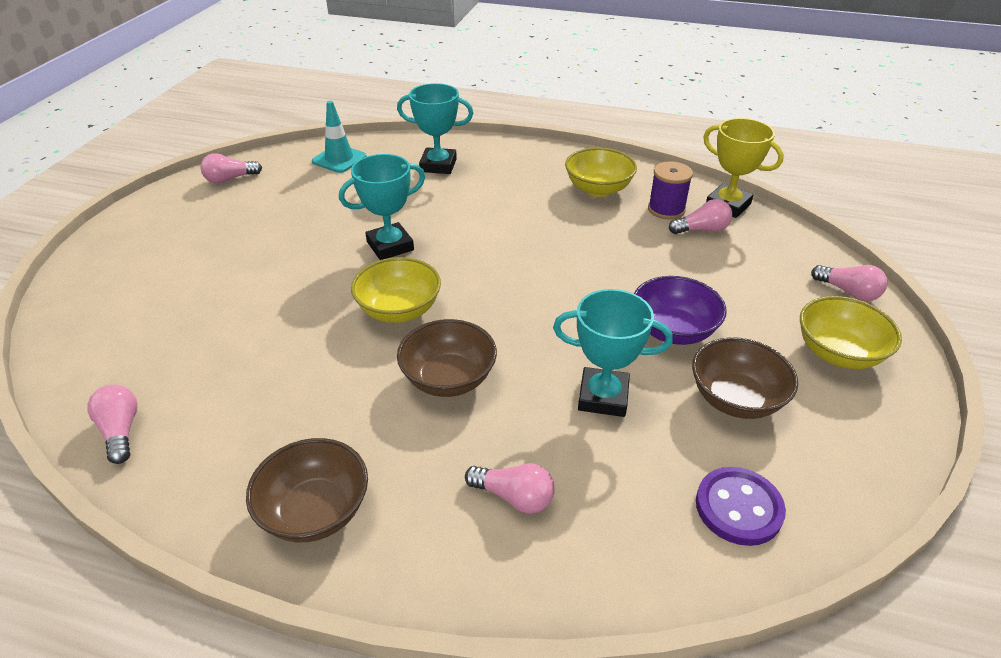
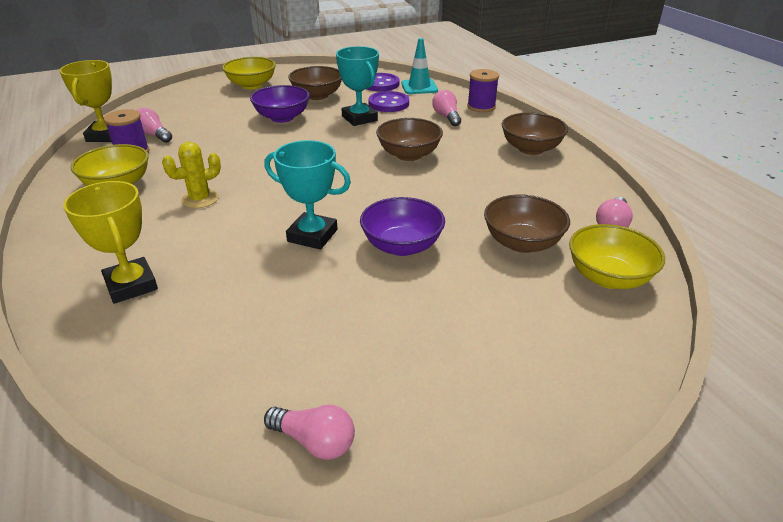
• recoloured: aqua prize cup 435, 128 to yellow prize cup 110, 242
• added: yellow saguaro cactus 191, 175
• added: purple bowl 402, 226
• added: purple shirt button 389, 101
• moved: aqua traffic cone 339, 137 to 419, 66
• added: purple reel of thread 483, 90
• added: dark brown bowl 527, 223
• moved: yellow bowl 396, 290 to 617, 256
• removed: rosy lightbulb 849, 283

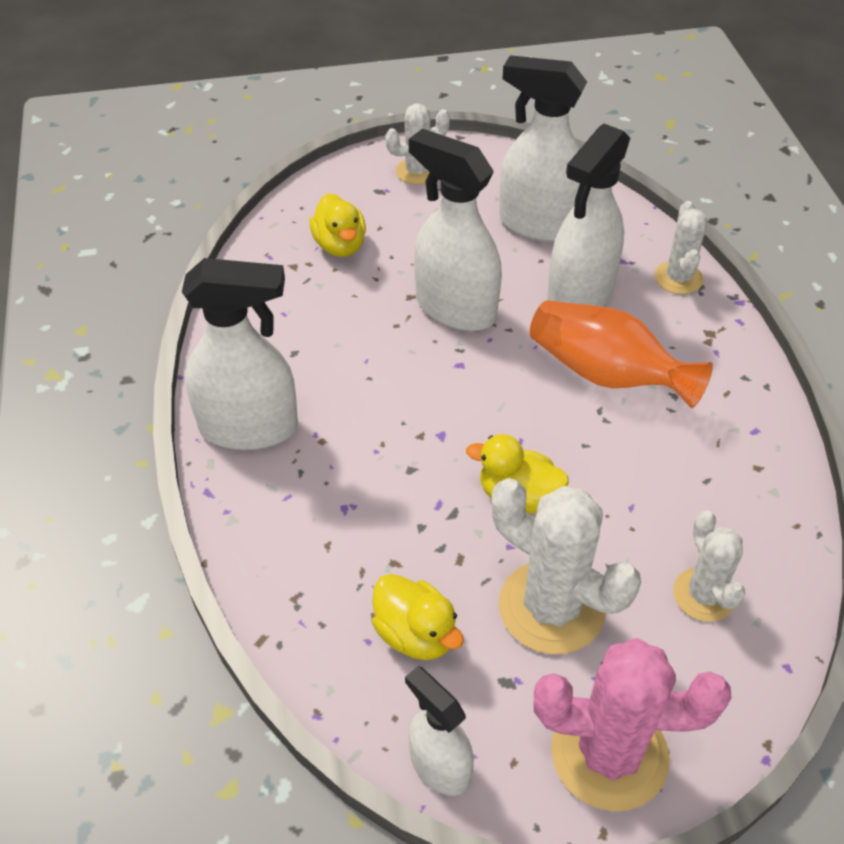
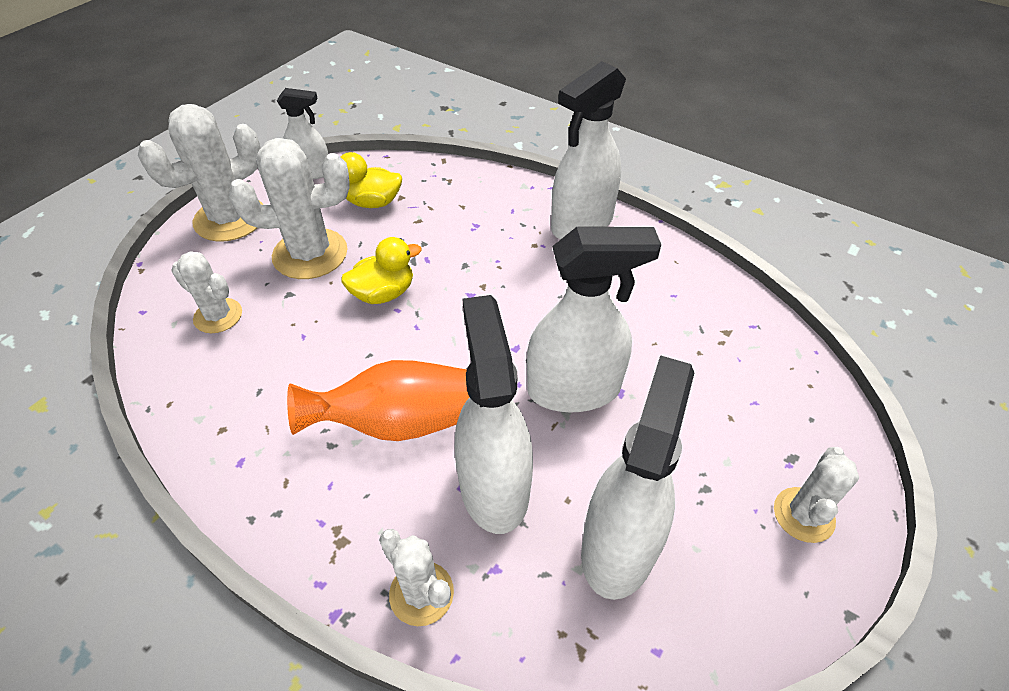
• recoloured: rosy saguaro cactus 633, 724 to pure white saguaro cactus 200, 173
• turned: pure white spray bottle 543, 148 = 637, 477 45 degrees counterclockwise
• removed: yellow duck 337, 225

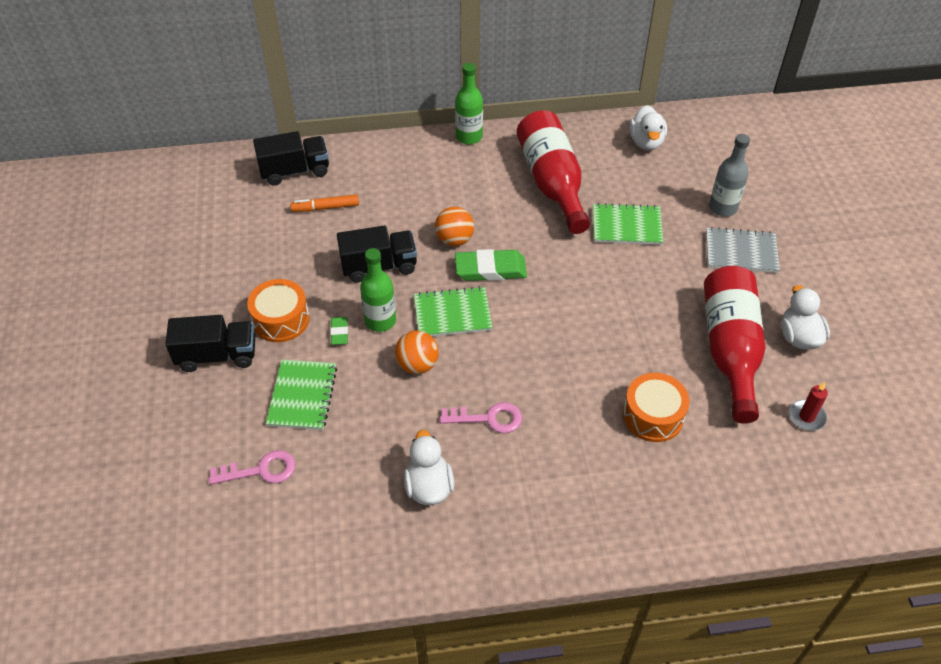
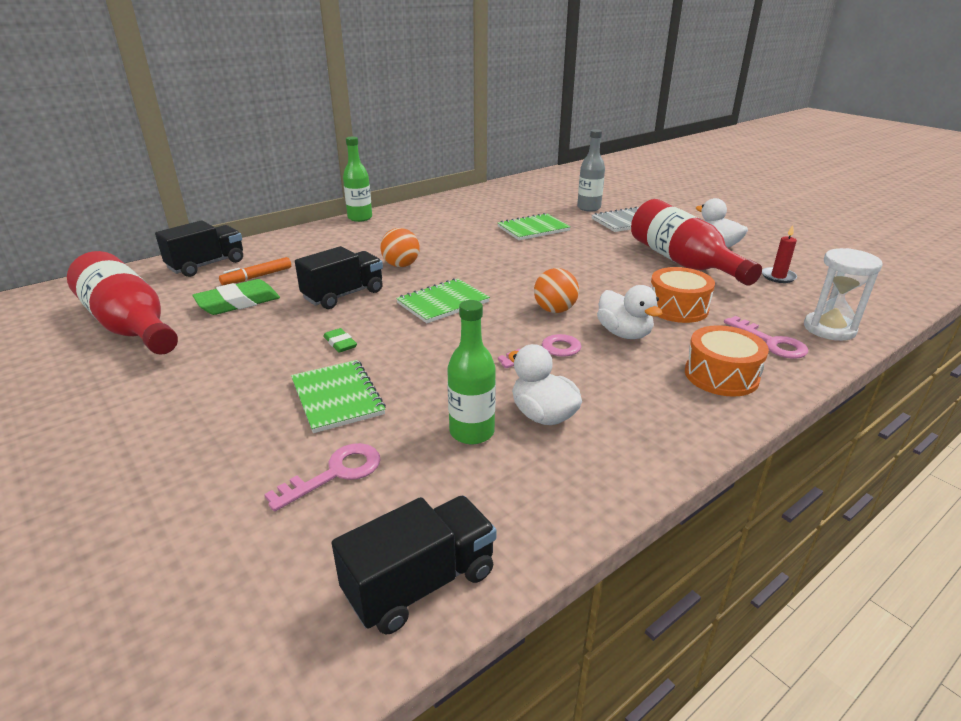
• moved: crimson drink bottle 553, 172 to 122, 303
• moved: green pencil eraser 491, 265 to 236, 297
• moved: black toy truck 210, 343 to 414, 565
• moved: green drink bottle 378, 290 to 471, 372
• moved: bright orange sphere 417, 352 to 556, 290
• moved: pure white duck 648, 127 to 630, 312
• moved: bright orange toy drum 278, 310 to 727, 361
• added: rosy door key 766, 337
• added: pure white sandglass 843, 294

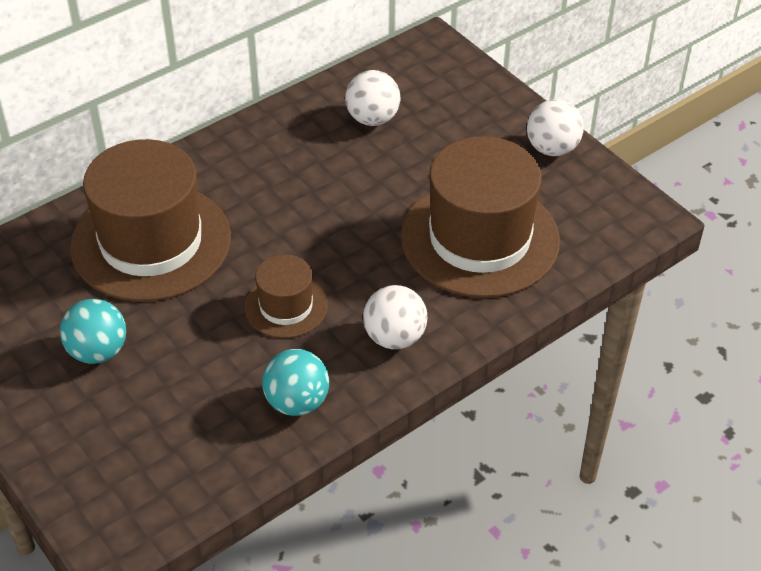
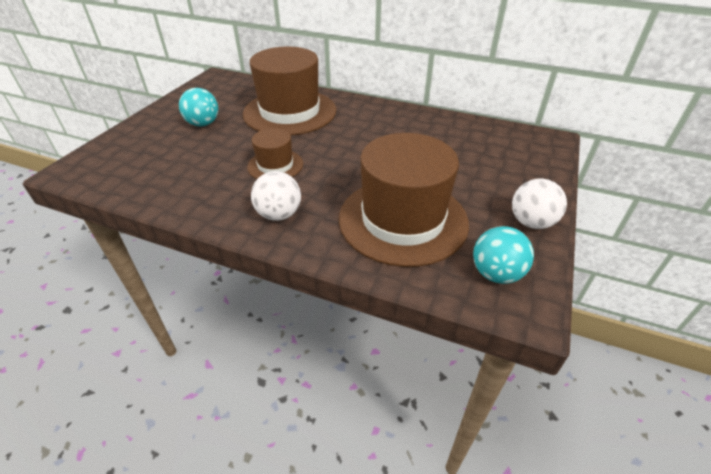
• moved: aqua sphere 295, 382 to 503, 255
• removed: pure white sphere 373, 98

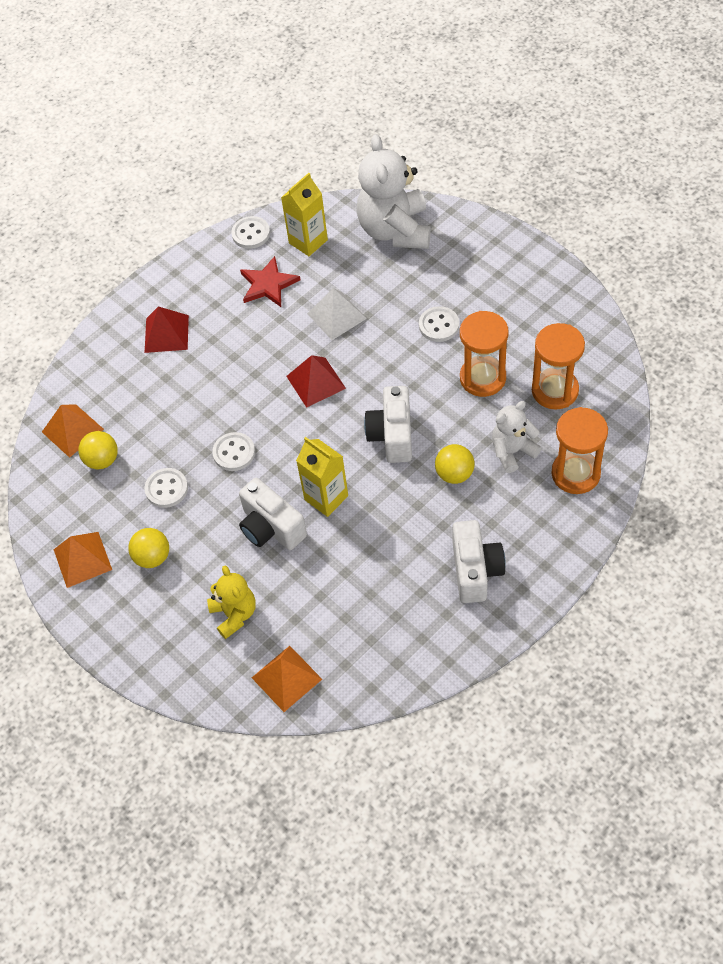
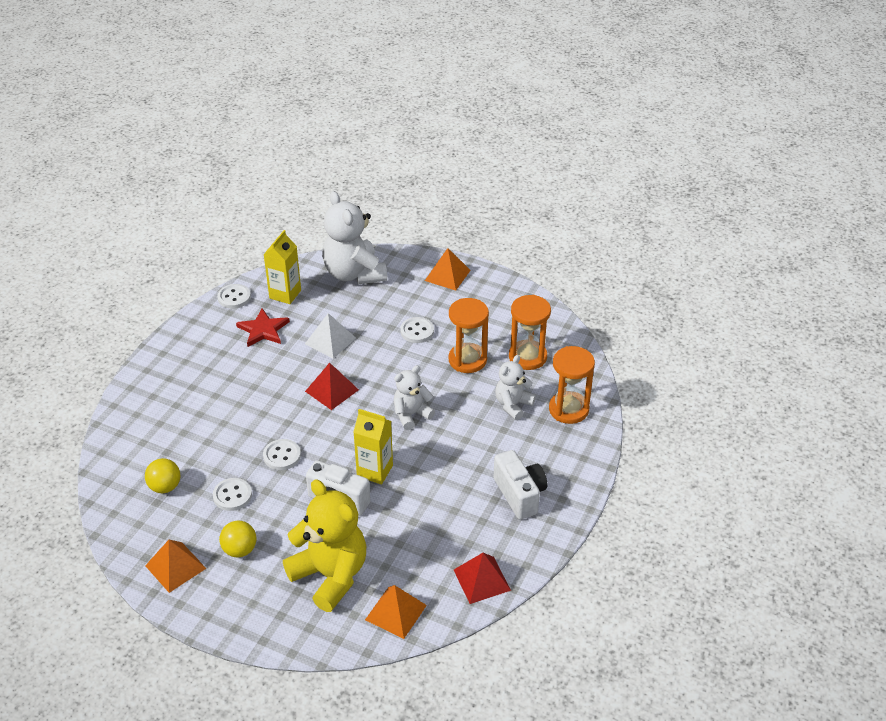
• resized: yellow teddy 231, 602 = 324, 545 x1.79
• replaced: pure white compact camera 388, 424 to pure white teddy 414, 397
• moved: bright orange solid pyramid 73, 431 to 448, 269
• moved: crimson solid pyramid 167, 329 to 482, 578
• removed: yellow sphere 455, 464

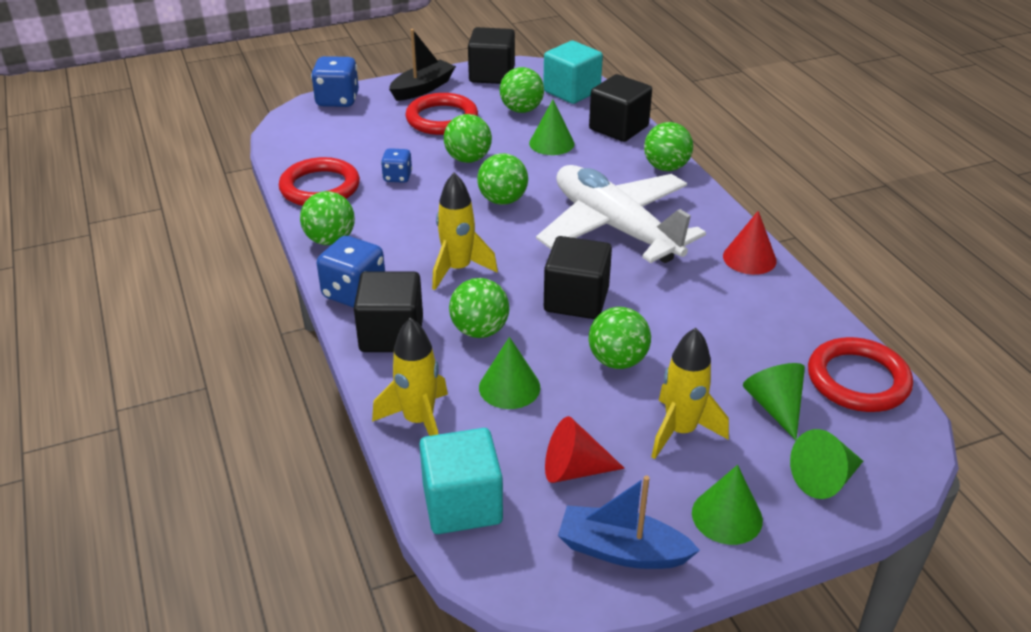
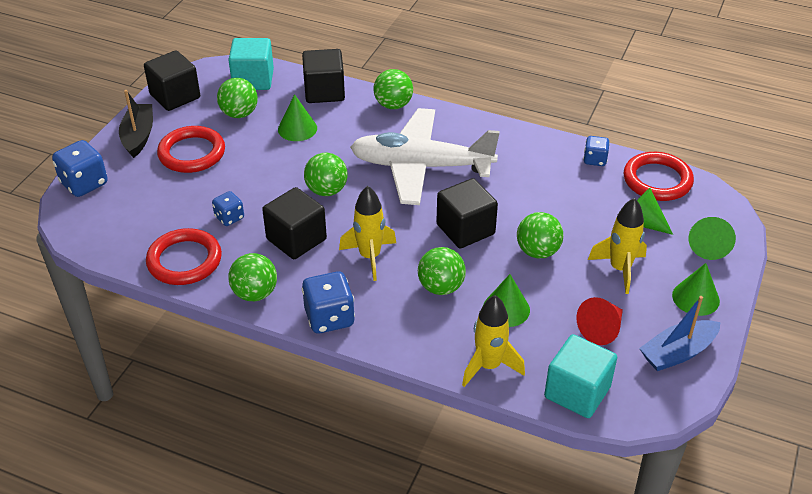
• moved: black block 388, 311 to 294, 223
• added: royal blue die 596, 151
• removed: green sphere 468, 138
• removed: crimson cone 750, 243

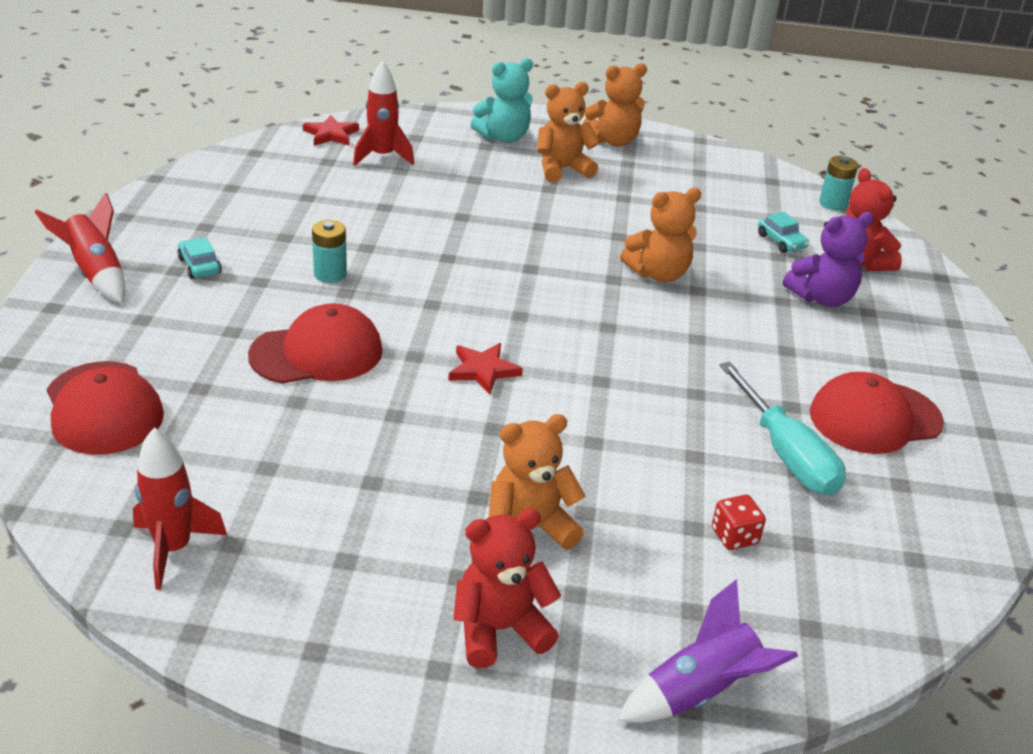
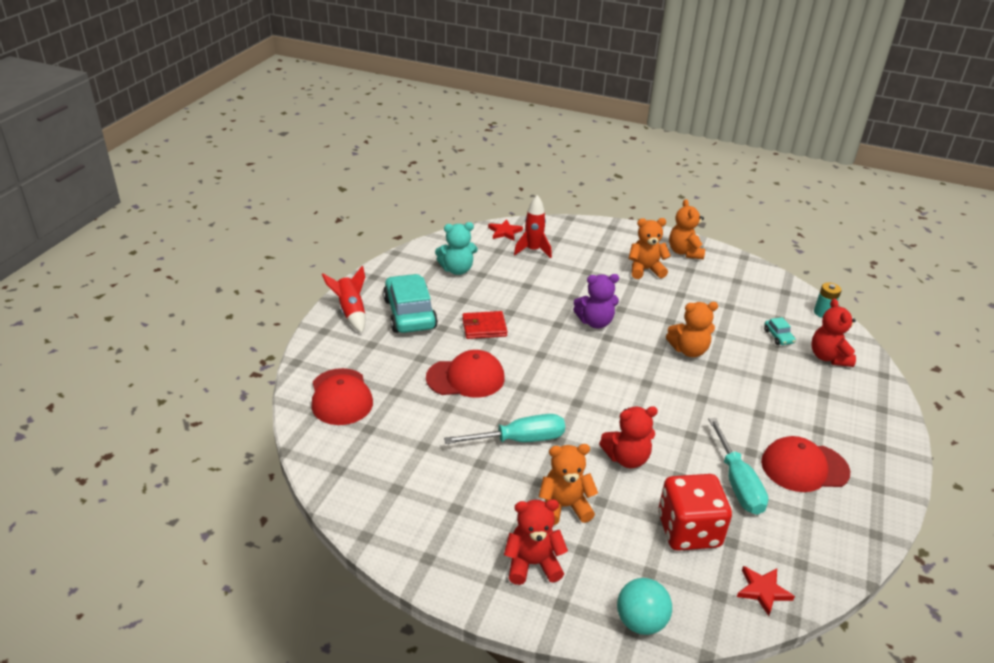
• resized: aqua automobile 199, 258 = 410, 303 x2.33
• moved: aqua teddy 502, 100 to 456, 248
• added: aqua flat screwdriver 504, 429
• replaced: aqua power cell 329, 251 to crimson billfold 485, 325
• moved: purple teddy 828, 259 to 596, 301
• added: crimson teddy 628, 437
• replaced: purple toy rocket 707, 651 to aqua sphere 644, 606
• resized: crimson die 739, 522 = 695, 512 x2.34
• turned: bright orange teddy 614, 104 = 687, 229 90 degrees clockwise
• moved: crimson star shape 485, 369 to 766, 591
• removed: crimson toy rocket 180, 509

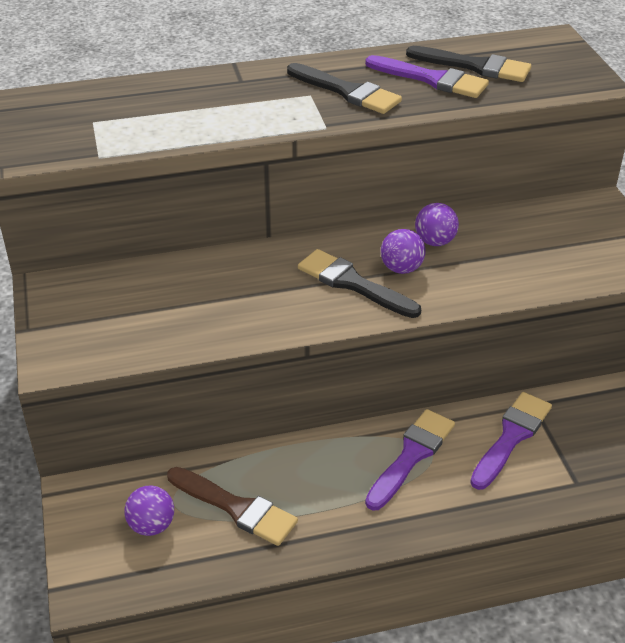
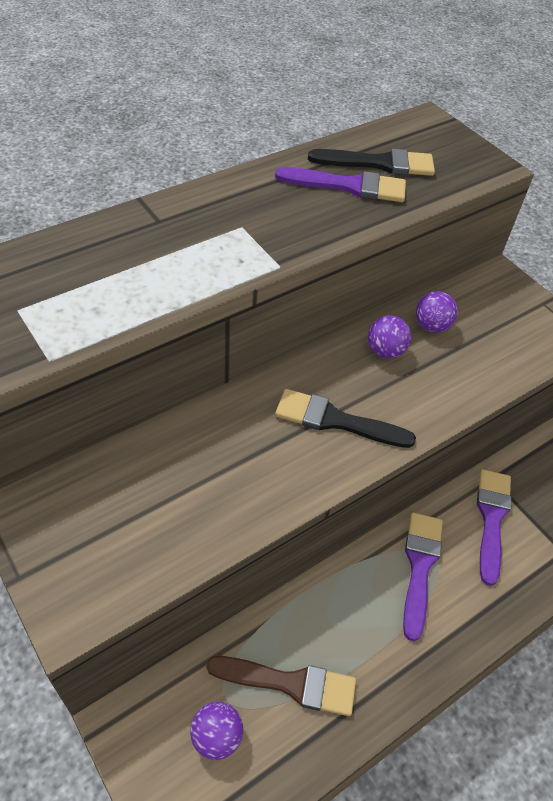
• moved: purple sphere 403, 251 to 437, 312
• removed: black brush 344, 88

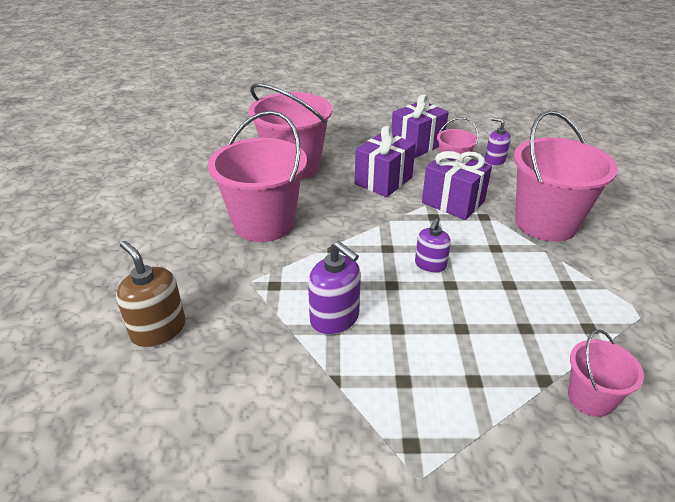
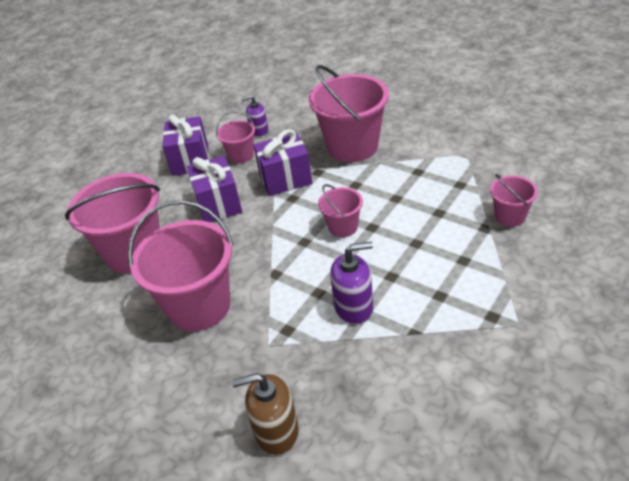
• replaced: purple soap pump 433, 246 to rosy pail 340, 210

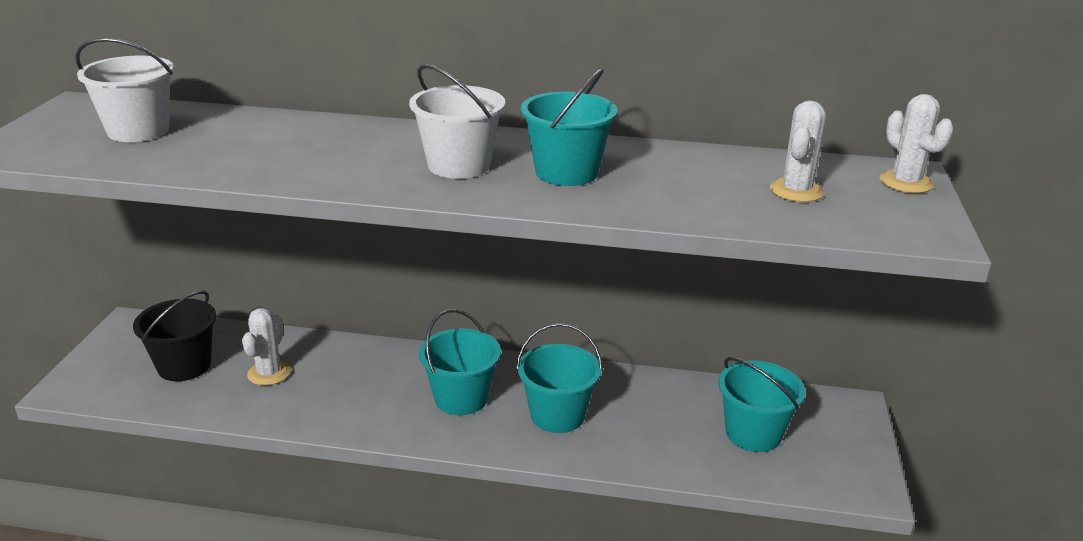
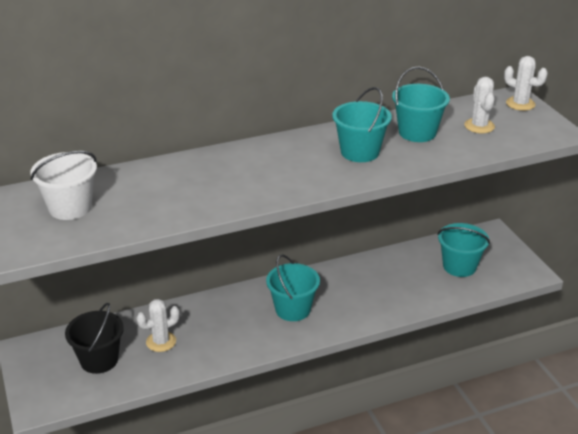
• turned: pure white saguaro cactus 266, 347 = 158, 325 75 degrees clockwise
• moved: aqua pail 559, 378 to 421, 104
• removed: pure white pail 457, 121

